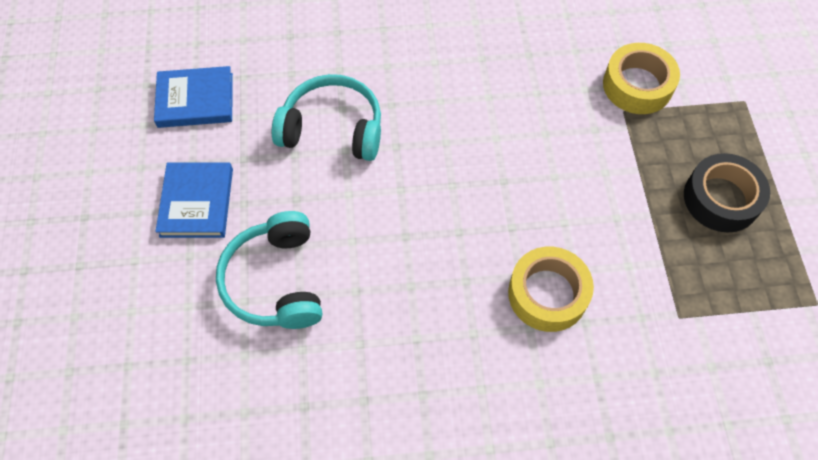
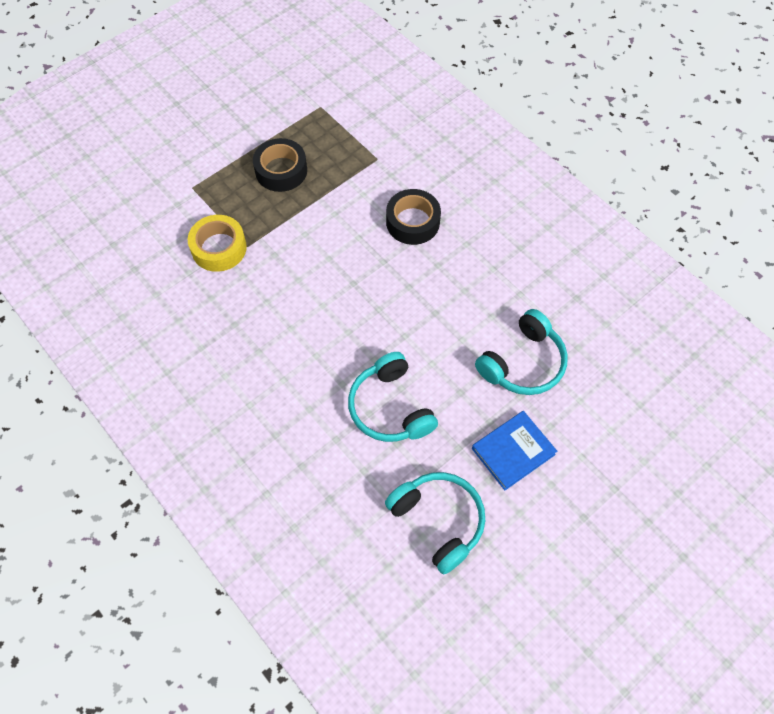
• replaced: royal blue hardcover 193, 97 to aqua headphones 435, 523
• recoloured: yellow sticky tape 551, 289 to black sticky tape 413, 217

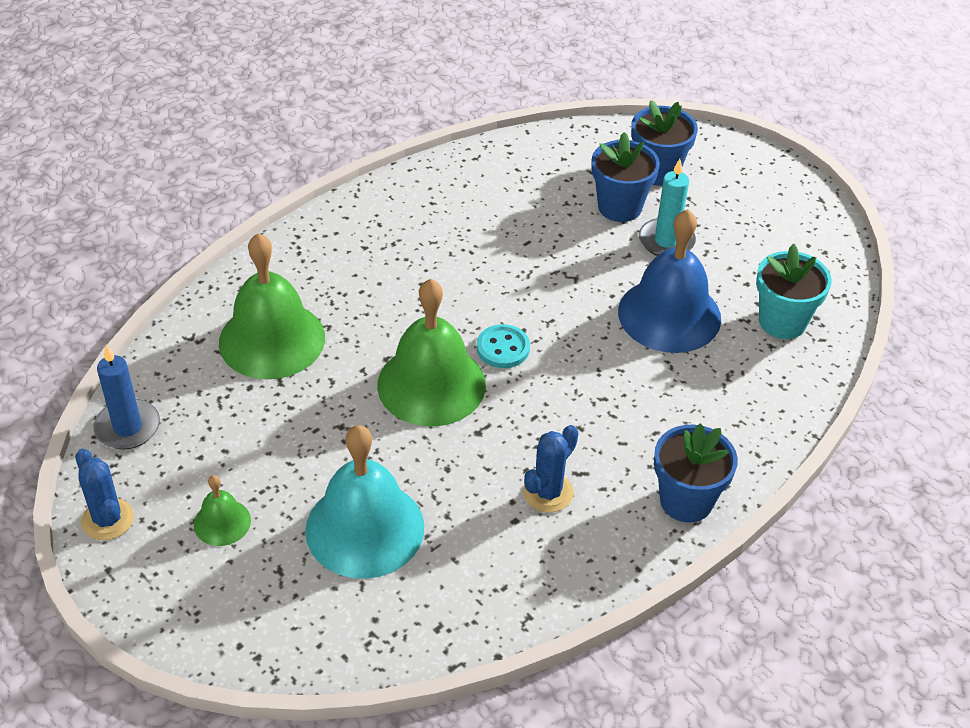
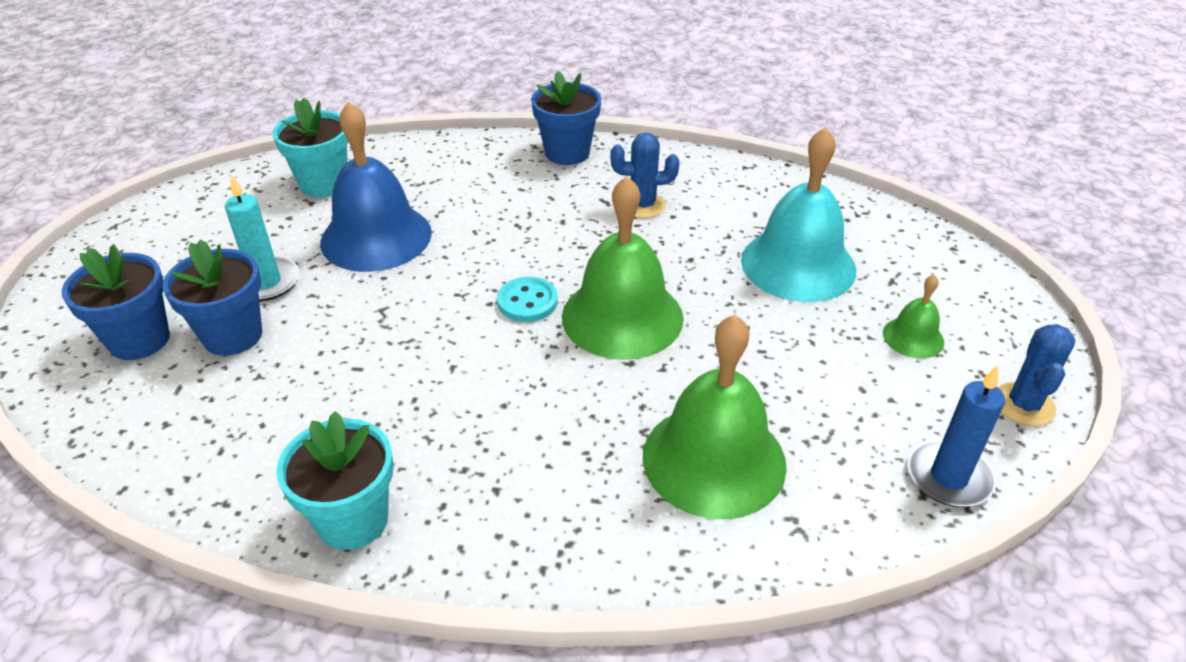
• added: aqua flower pot 335, 480

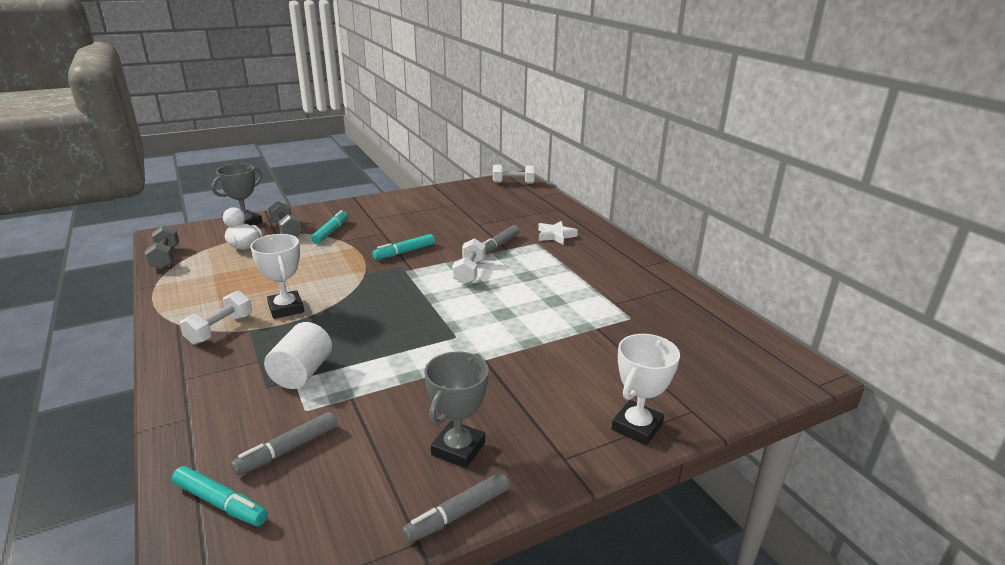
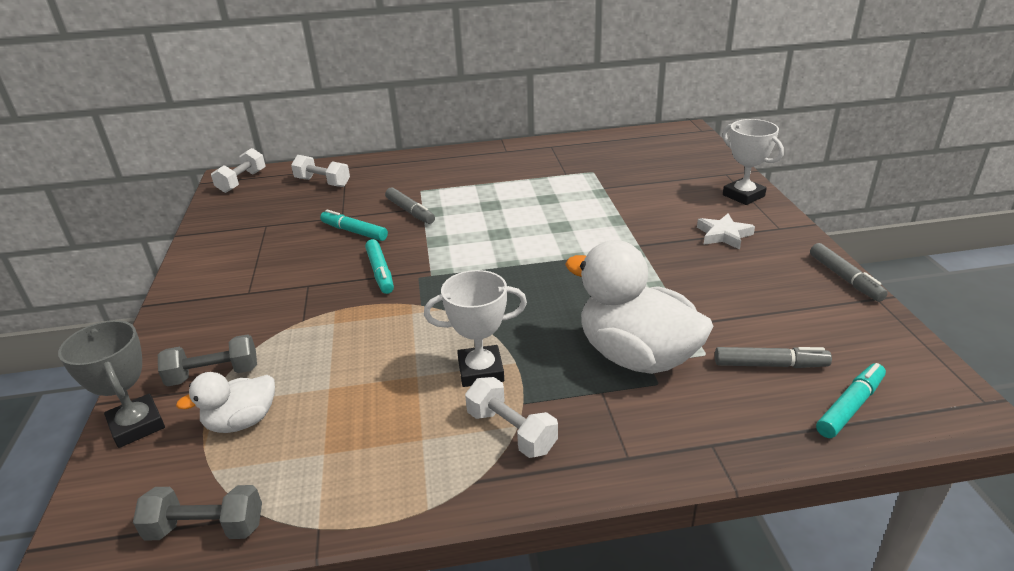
• moved: pure white dumbbell 469, 261 to 320, 171
• moved: aqua marker pen 329, 227 to 354, 225
• replaced: pure white cylinder 298, 355 to pure white duck 639, 307
• moved: pure white star shape 558, 233 to 726, 231
• turned: gray marker pen 284, 444 = 773, 357 60 degrees counterclockwise
• removed: gray prize cup 457, 409

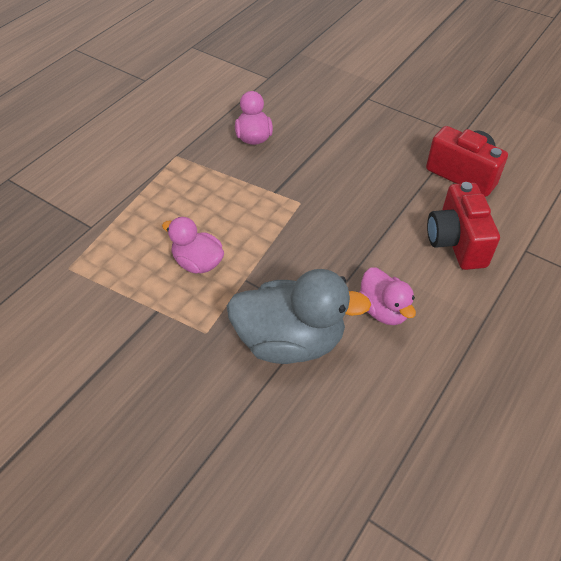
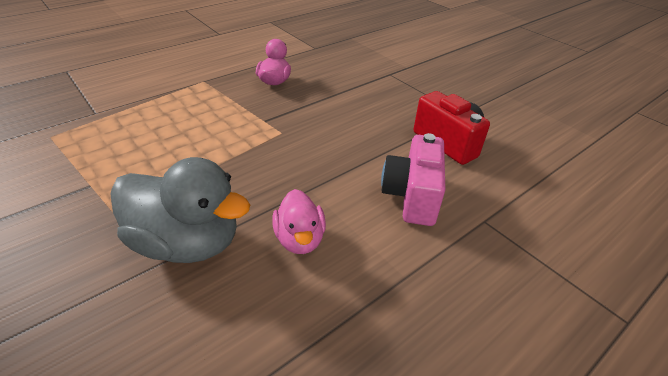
• recoloured: crimson compact camera 463, 226 to rosy compact camera 413, 179
• removed: rosy duck 193, 245

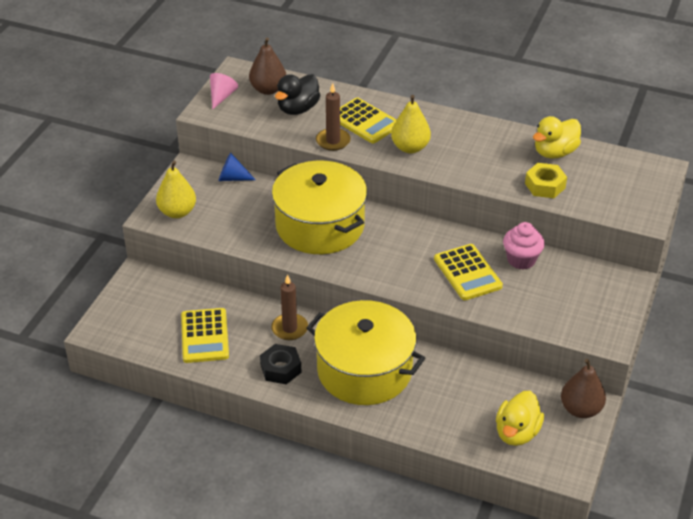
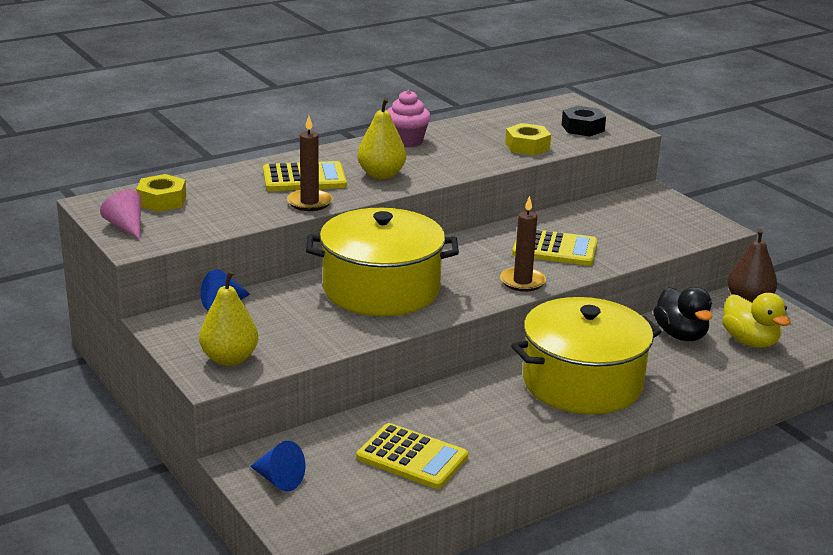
• replaced: dark brown pear fruit 267, 66 to yellow hexagon nut 161, 193
• added: royal blue cone 277, 466
• moved: rosy muffin 524, 246 to 409, 118
• moved: dark brown pillar candle 289, 307 to 523, 244
• moved: black hexagon nut 281, 364 to 584, 121
• moved: black duck 298, 94 to 682, 314
• removed: yellow duck 557, 137

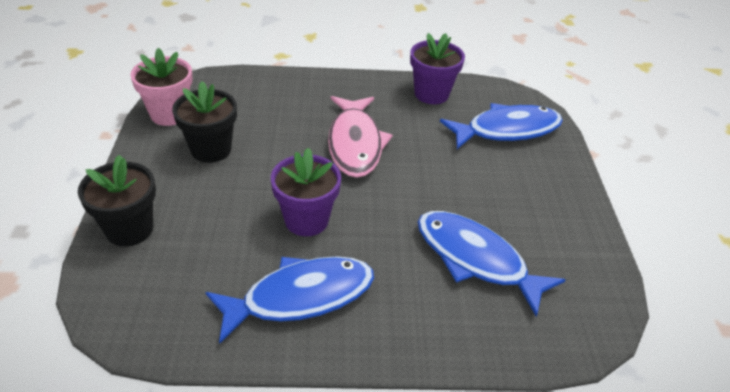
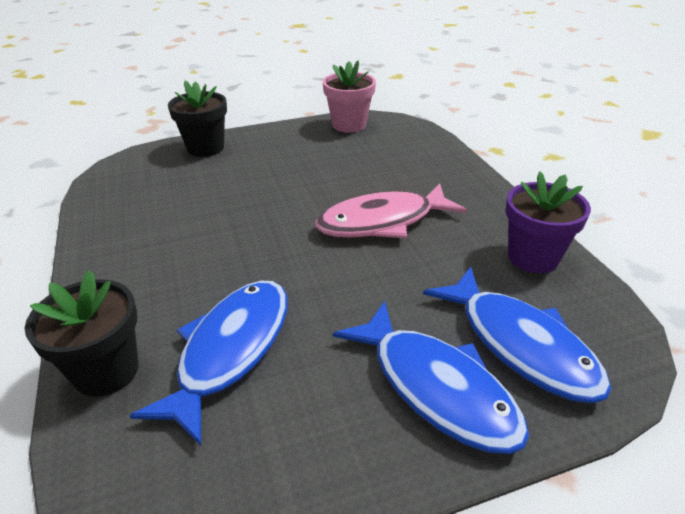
• moved: black flower pot 204, 122 to 82, 333
• moved: royal blue fish 289, 300 to 431, 377
• removed: purple flower pot 306, 192

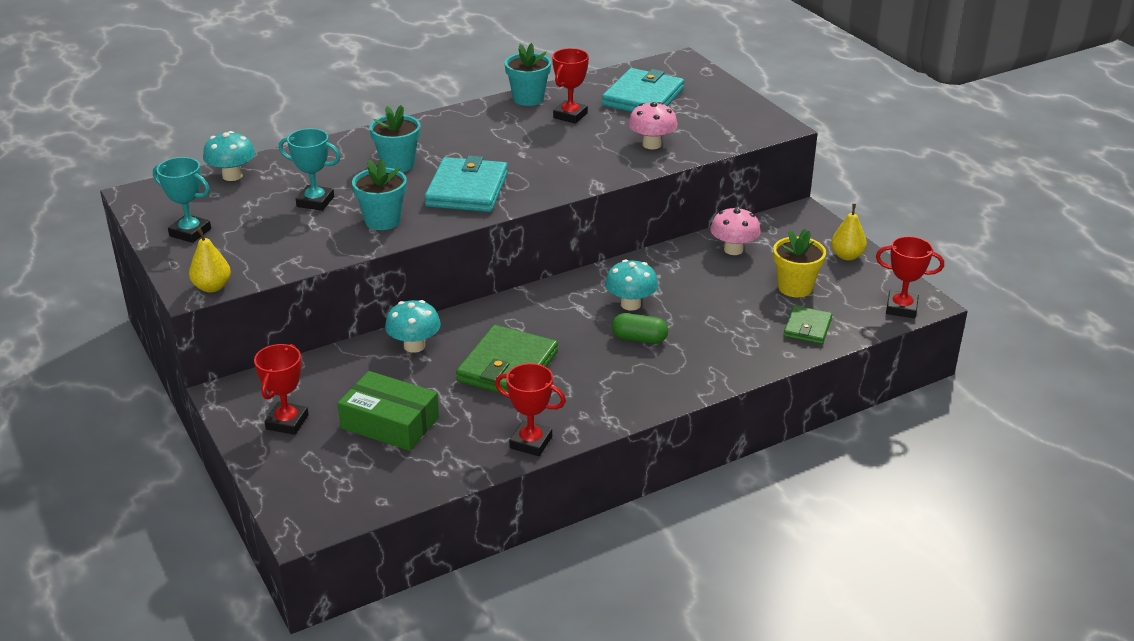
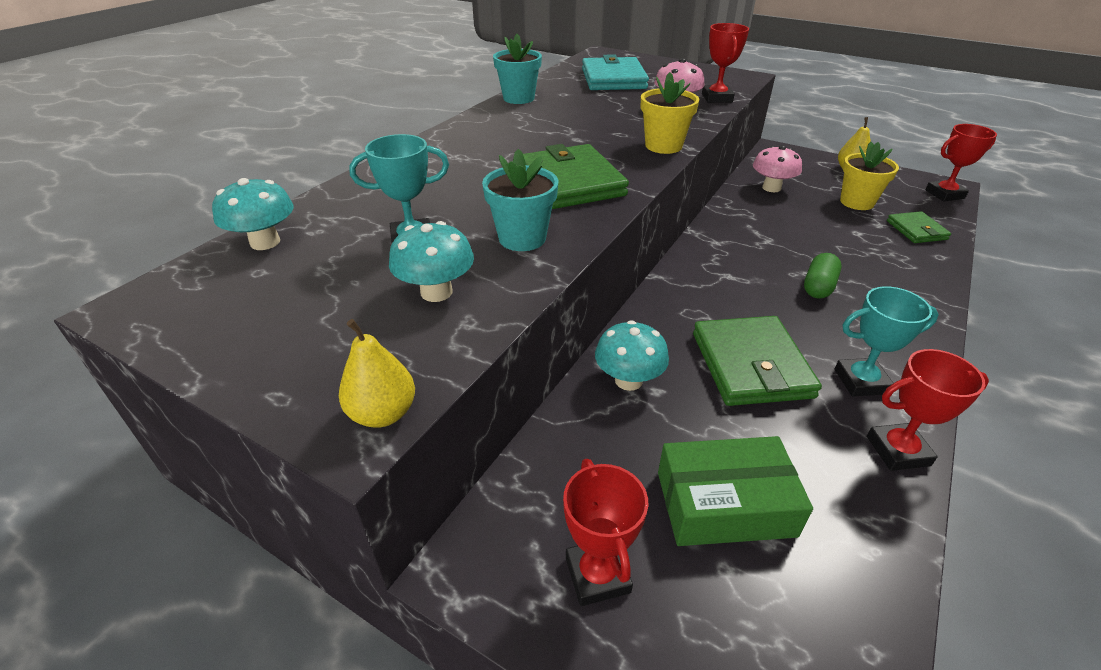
• moved: aqua toadstool 631, 285 to 431, 261
• recoloured: aqua billfold 466, 184 to green billfold 576, 176
• added: yellow flower pot 670, 113
• moved: crimson prize cup 570, 86 to 725, 63
• turned: green capsule 640, 328 = 823, 276 45 degrees counterclockwise
• moved: aqua prize cup 182, 200 to 887, 341
• removed: aqua flower pot 394, 138

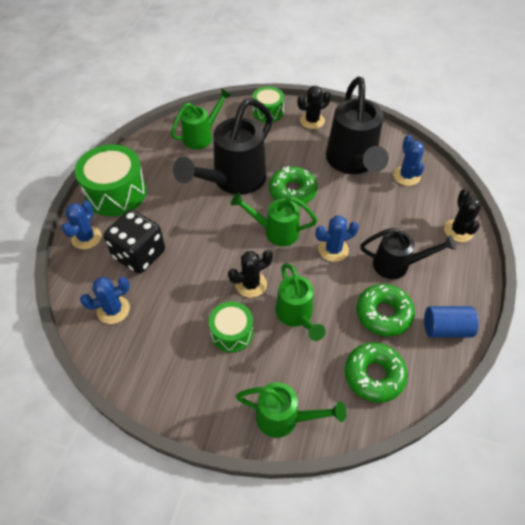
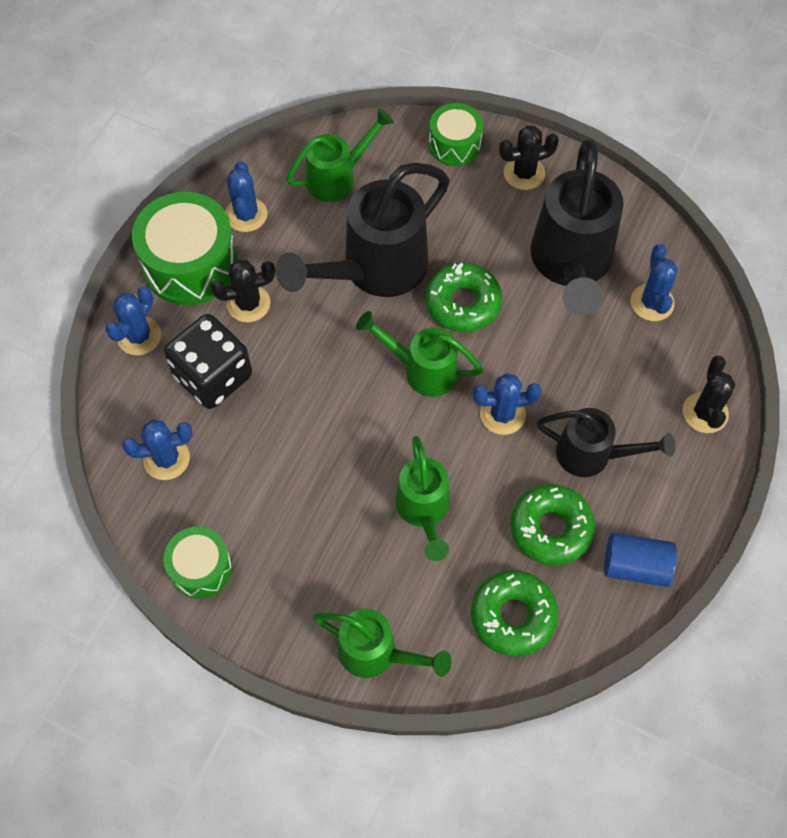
• moved: green toy drum 231, 327 to 197, 563
• moved: black saguaro cactus 250, 274 to 243, 291
• added: royal blue saguaro cactus 246, 196

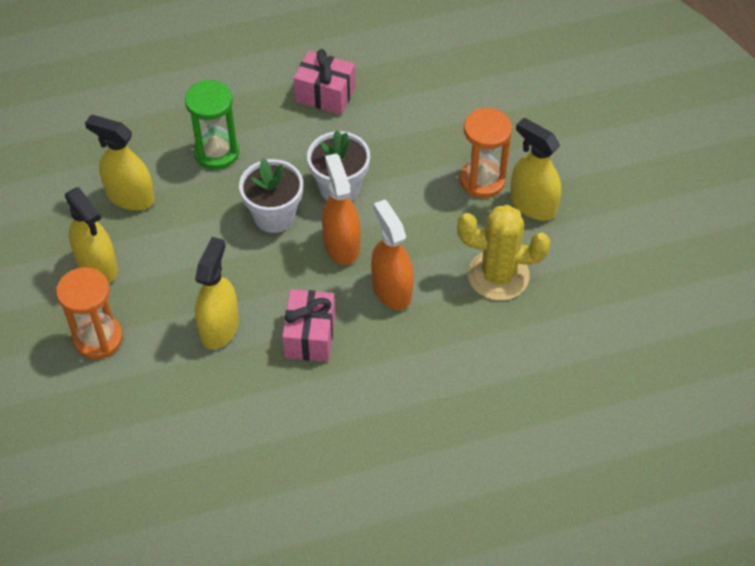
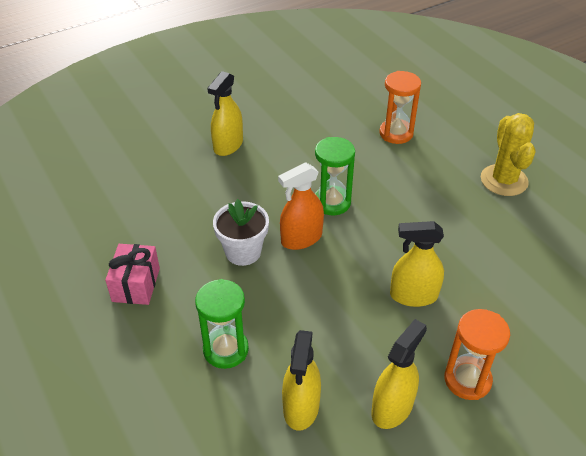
• replaced: bright orange spray bottle 392, 254 to green sandglass 335, 176
• moved: bright orange sandglass 486, 153 to 400, 107
• moved: yellow saguaro cactus 503, 253 to 508, 154
• removed: pure white flower pot 271, 196
• removed: rosy gift 308, 325

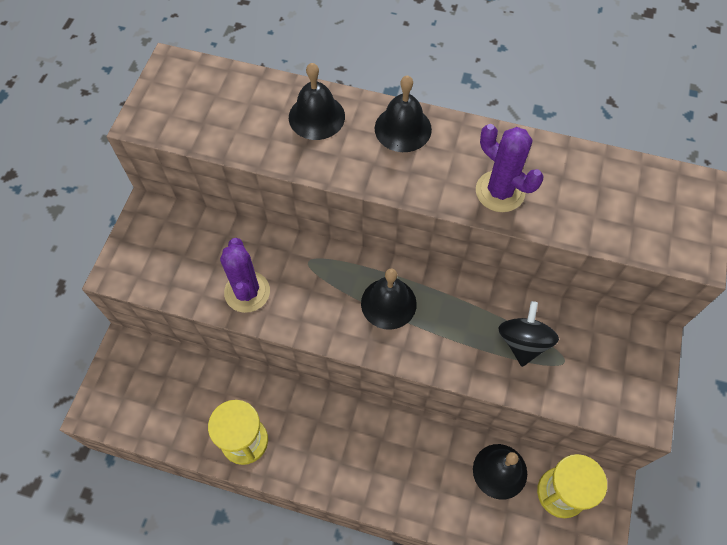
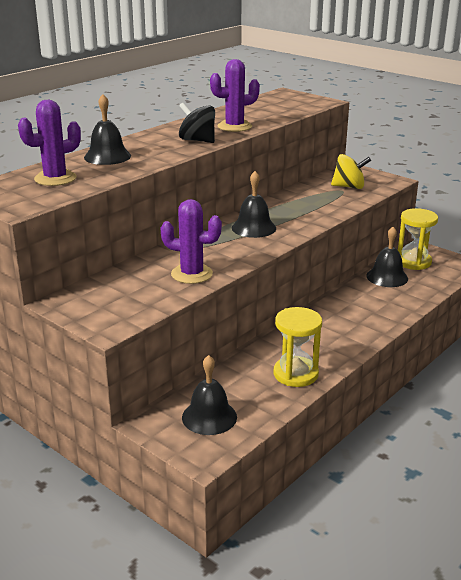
• added: purple saguaro cactus 49, 143
• moved: black toy top 528, 334 to 197, 122
• moved: black hand bell 403, 113 to 209, 395
• added: yellow toy top 351, 171

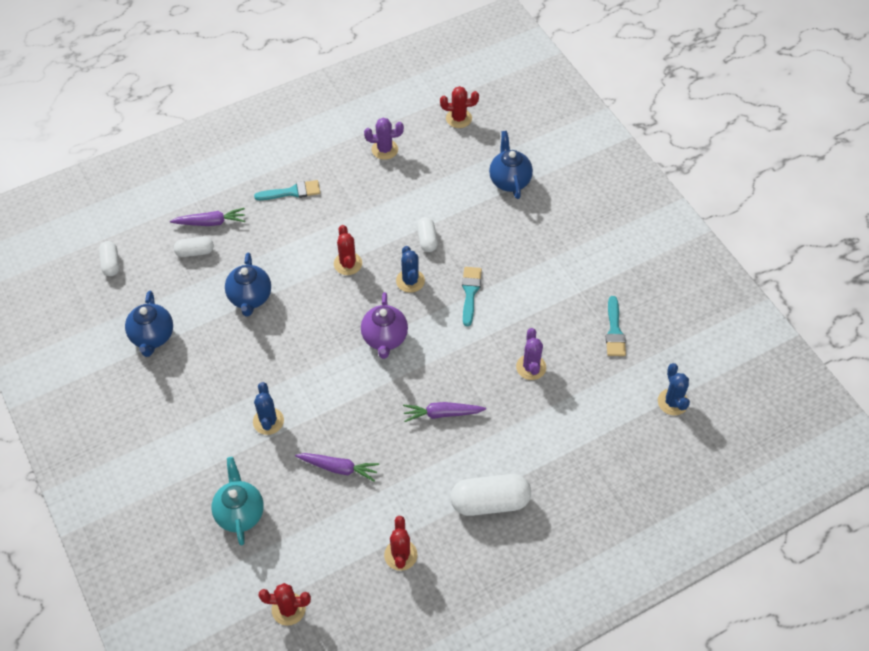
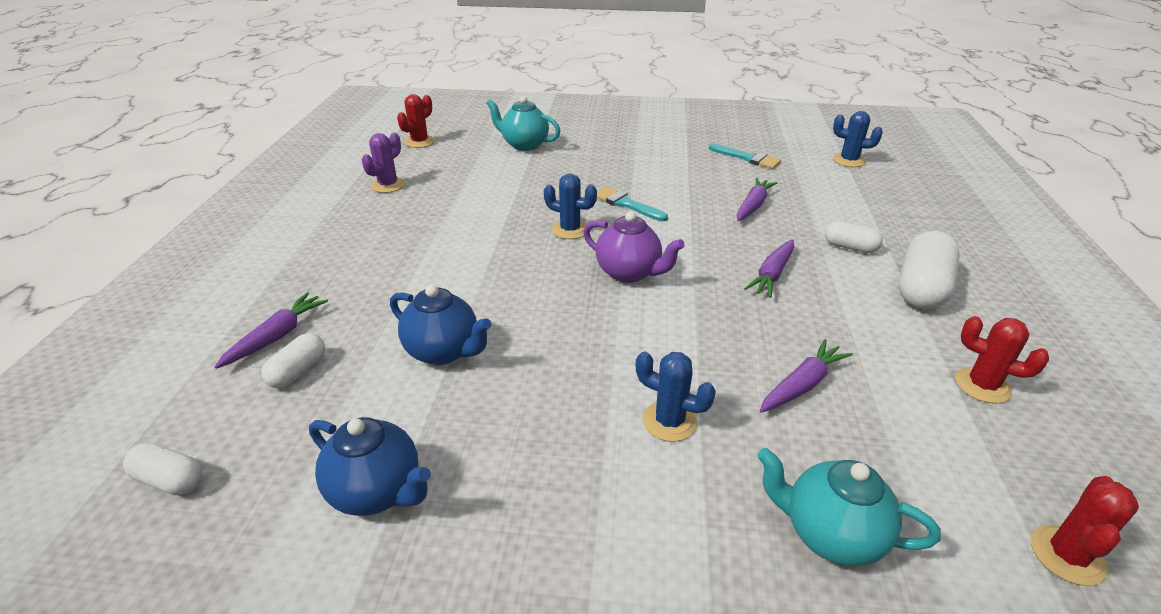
• recoloured: royal blue tea pot 511, 165 to aqua tea pot 523, 123
• replaced: purple saguaro cactus 531, 354 to purple carrot 757, 199
• moved: pure white capsule 427, 234 to 854, 237
• removed: aqua brush 287, 190
• removed: crimson saguaro cactus 348, 250

